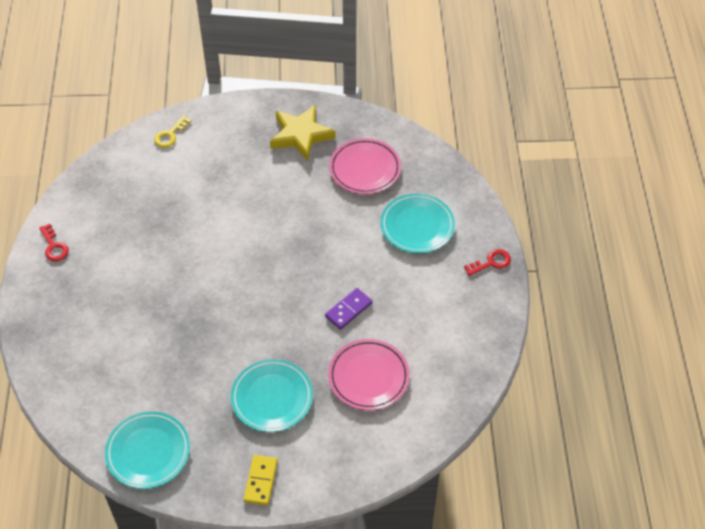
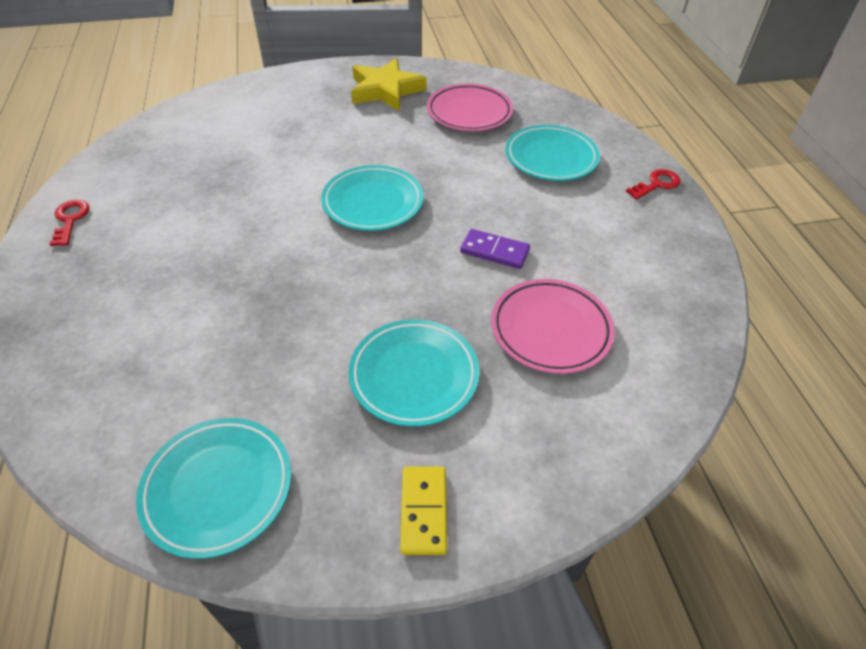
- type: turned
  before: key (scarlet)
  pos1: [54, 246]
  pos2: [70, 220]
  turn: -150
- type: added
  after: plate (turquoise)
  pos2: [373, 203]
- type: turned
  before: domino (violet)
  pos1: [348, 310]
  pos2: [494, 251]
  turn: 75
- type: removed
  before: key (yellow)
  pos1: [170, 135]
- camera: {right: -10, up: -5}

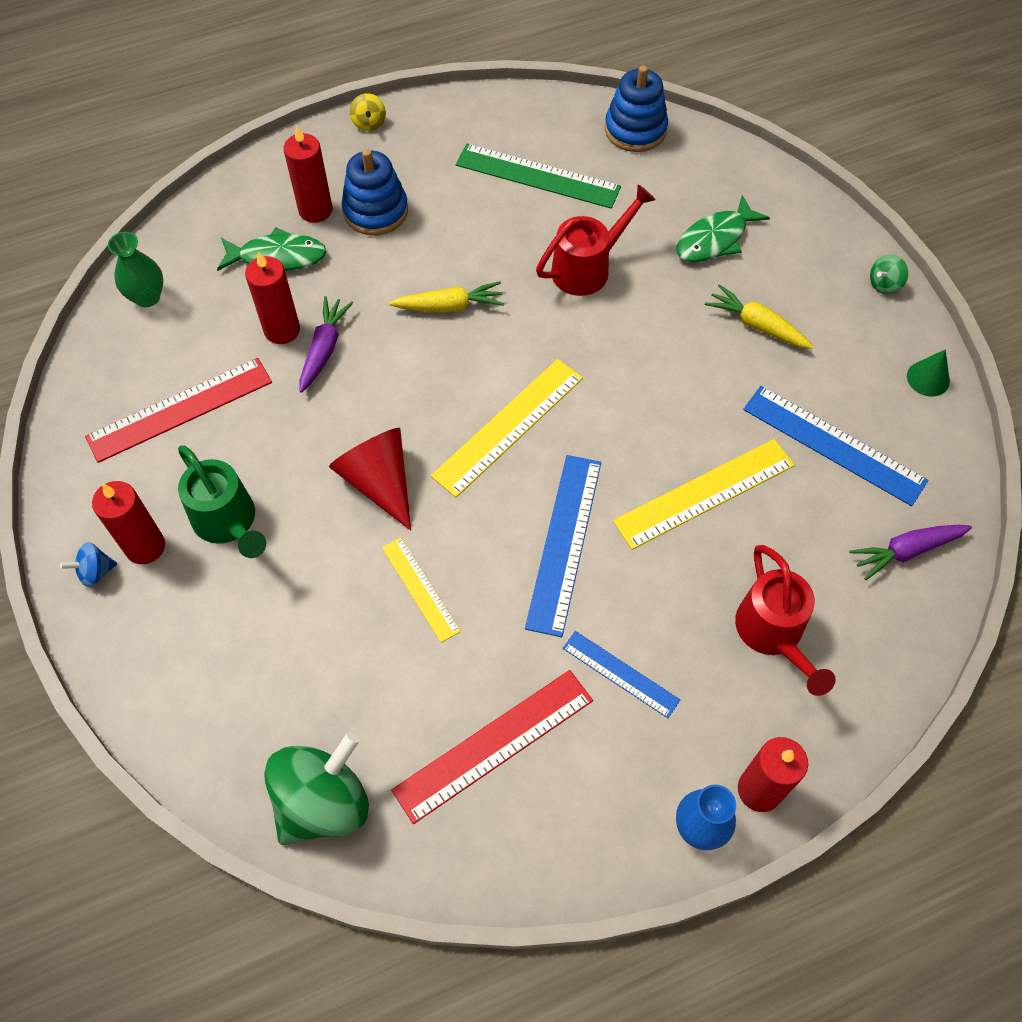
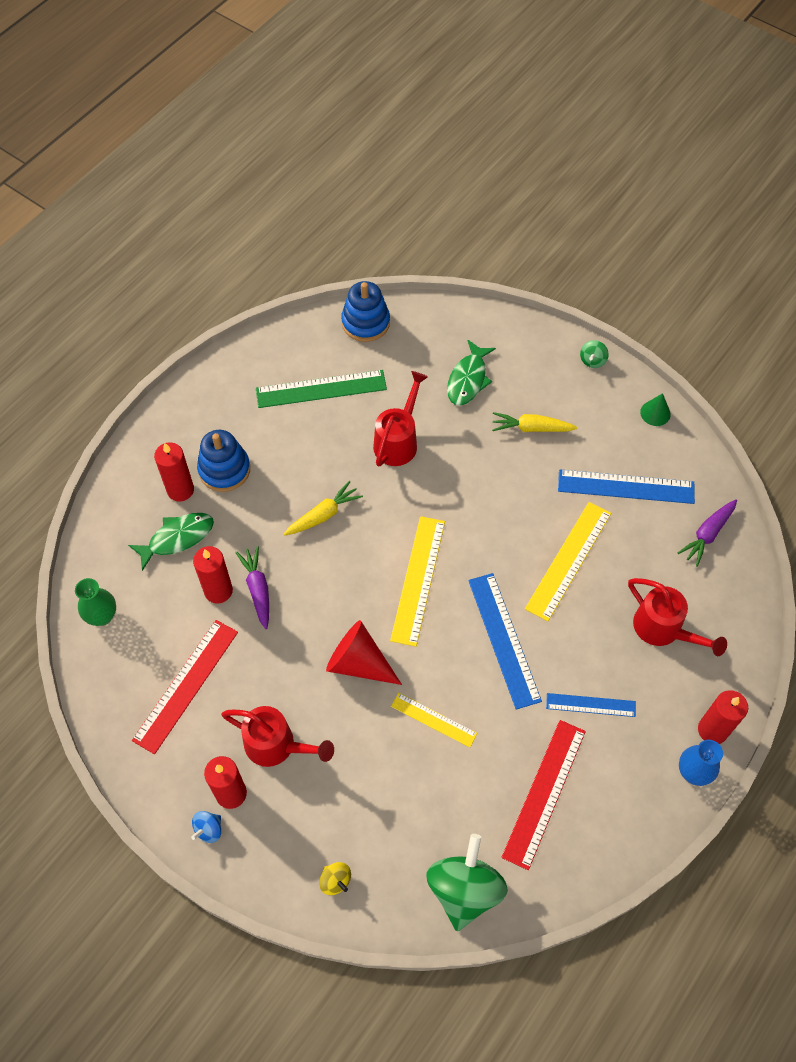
- type: recoloured
  before: watering can (emerald)
  after: watering can (scarlet)
  pos1: [228, 522]
  pos2: [276, 745]
- type: moved
  before: toy top (yellow)
  pos1: [369, 123]
  pos2: [335, 881]
- camera: {right: -30, up: 0}

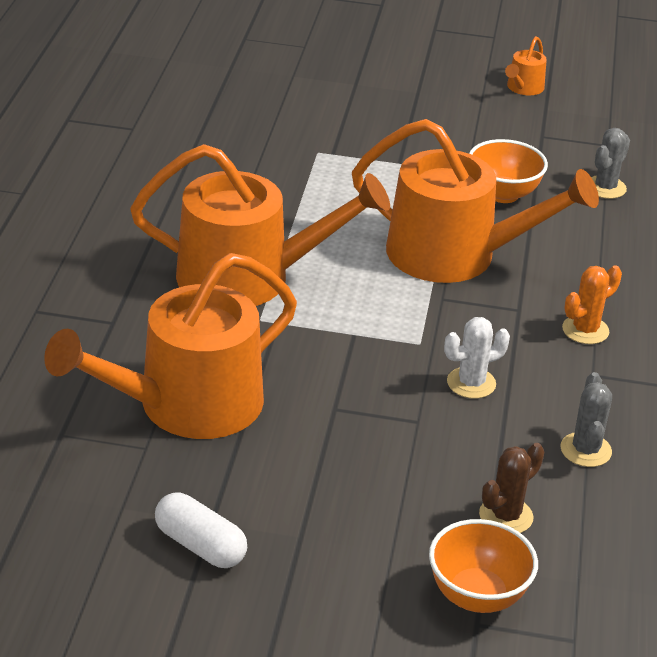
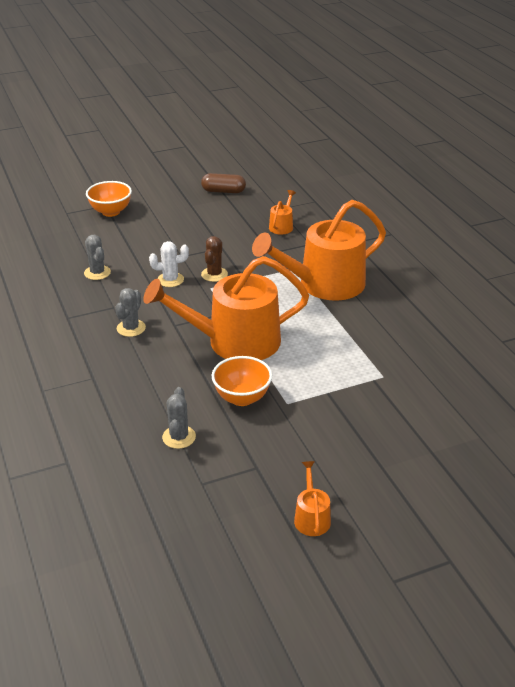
- type: recoloured
  before: saguaro cactus (orange)
  after: saguaro cactus (grey)
  pos1: [585, 330]
  pos2: [131, 328]
- type: turned
  before: saguaro cactus (pure white)
  pos1: [471, 383]
  pos2: [170, 280]
  turn: 45
- type: recoloured
  before: pill shape (pure white)
  after: pill shape (brown)
  pos1: [200, 545]
  pos2: [223, 191]
- type: moved
  before: saguaro cactus (brown)
  pos1: [506, 516]
  pos2: [214, 274]
- type: resized
  before: watering can (orange)
  pos1: [187, 405]
  pos2: [282, 226]
  scale: 0.41
- camera: {right: 150, up: 0}

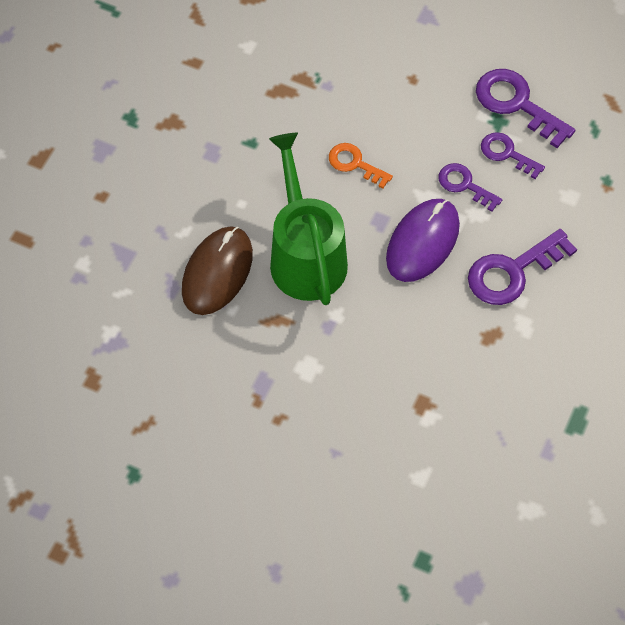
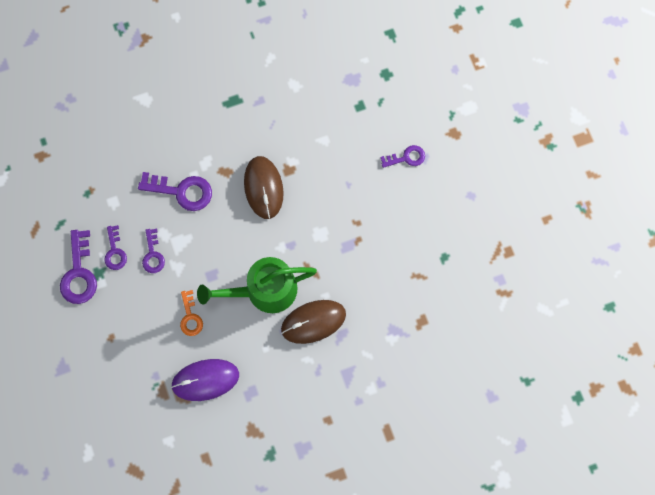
- type: moved
  before: PC mouse (violet)
  pos1: [422, 242]
  pos2: [205, 380]
- type: turned
  before: watering can (emerald)
  pos1: [305, 256]
  pos2: [264, 290]
  turn: 45
- type: added
  after: PC mouse (brown)
  pos2: [263, 188]
- type: added
  after: key (violet)
  pos2: [406, 157]
- camera: {right: -135, up: 15}

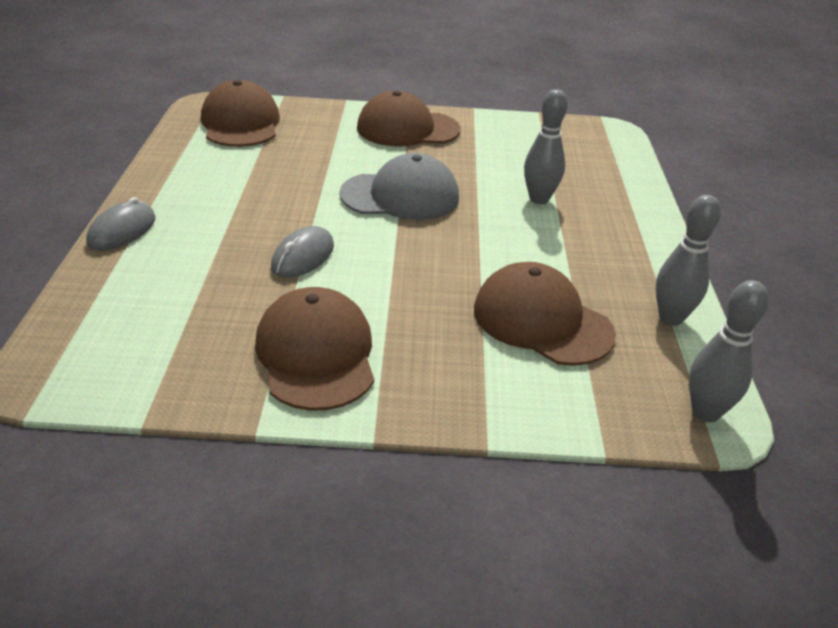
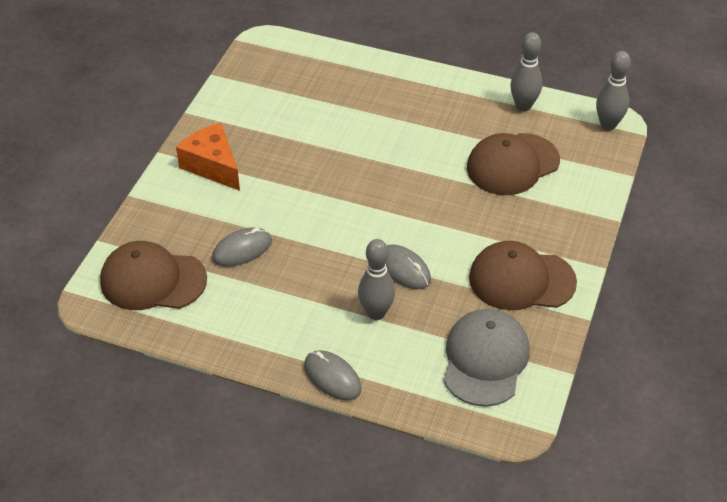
- type: replaced
  before: baseball cap (brown)
  after: piece of cheese (orange)
  pos1: [407, 129]
  pos2: [212, 166]
- type: added
  after: PC mouse (grey)
  pos2: [242, 249]
- type: moved
  before: skittle (grey)
  pos1: [539, 199]
  pos2: [376, 313]
- type: moved
  before: baseball cap (grey)
  pos1: [400, 196]
  pos2: [485, 360]
- camera: {right: -70, up: 10}

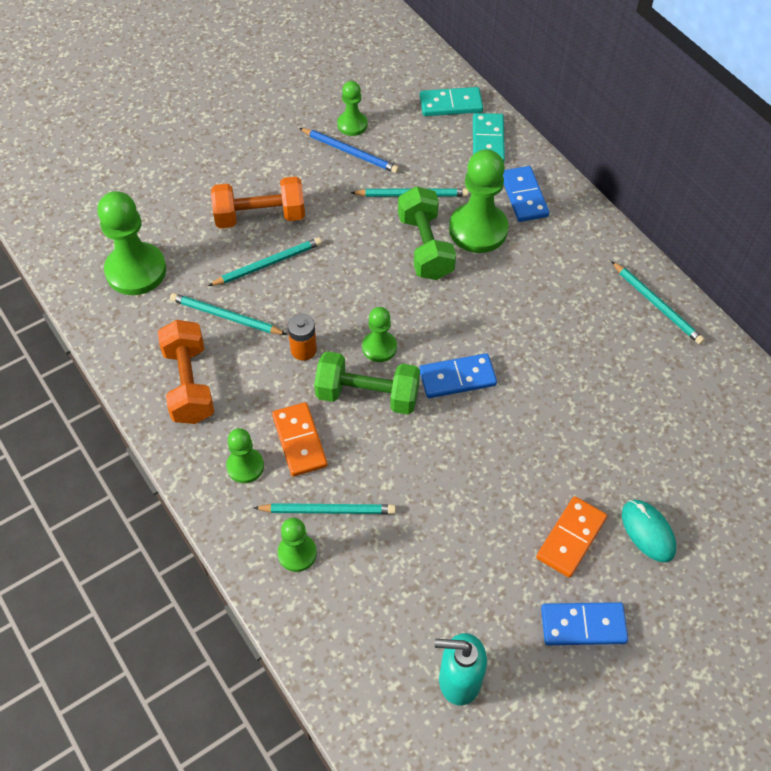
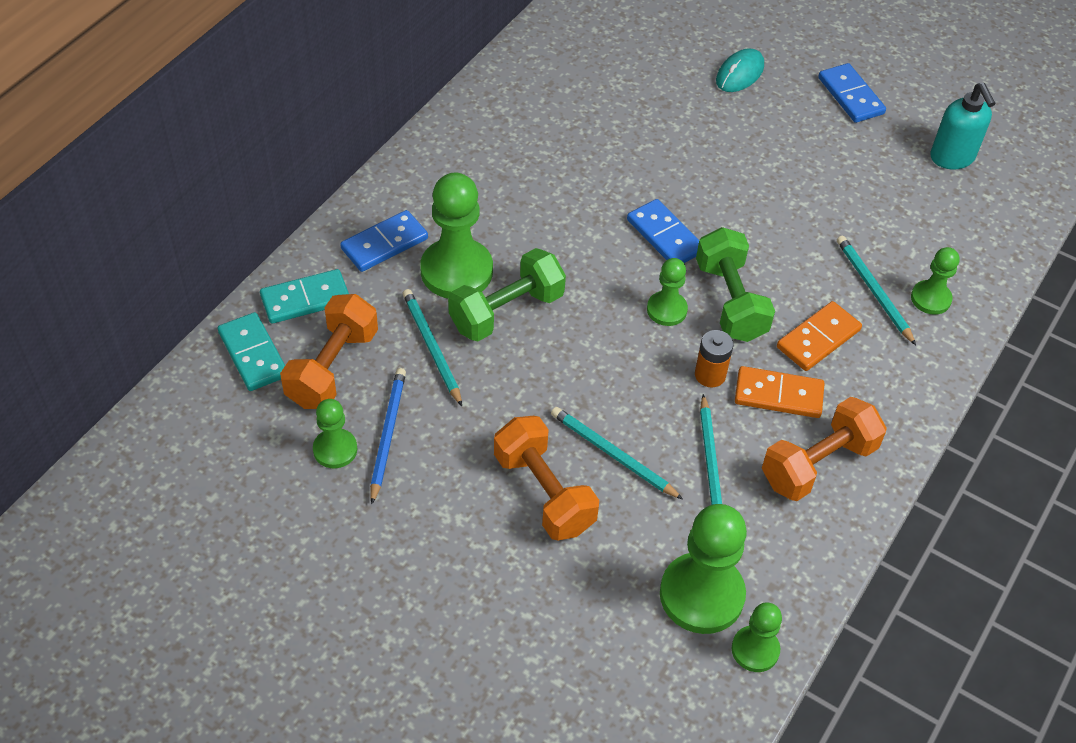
- type: added
  after: hand weight (orange)
  pos2: [332, 367]
- type: moved
  before: game pawn (emerald)
  pos1: [245, 466]
  pos2: [755, 650]
- type: moved
  before: domino (orange)
  pos1: [571, 538]
  pos2: [778, 395]
- type: removed
  before: pencil (turquoise)
  pos1: [656, 304]
- camera: {right: -115, up: -5}

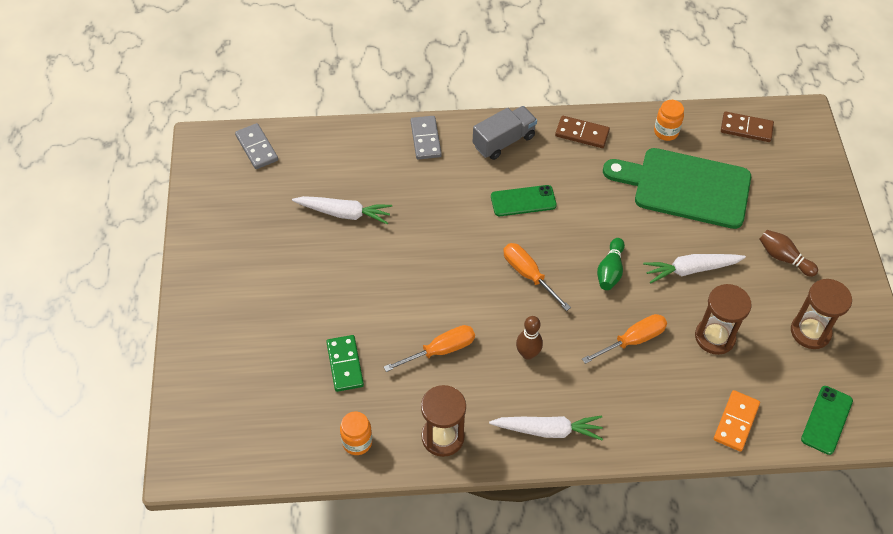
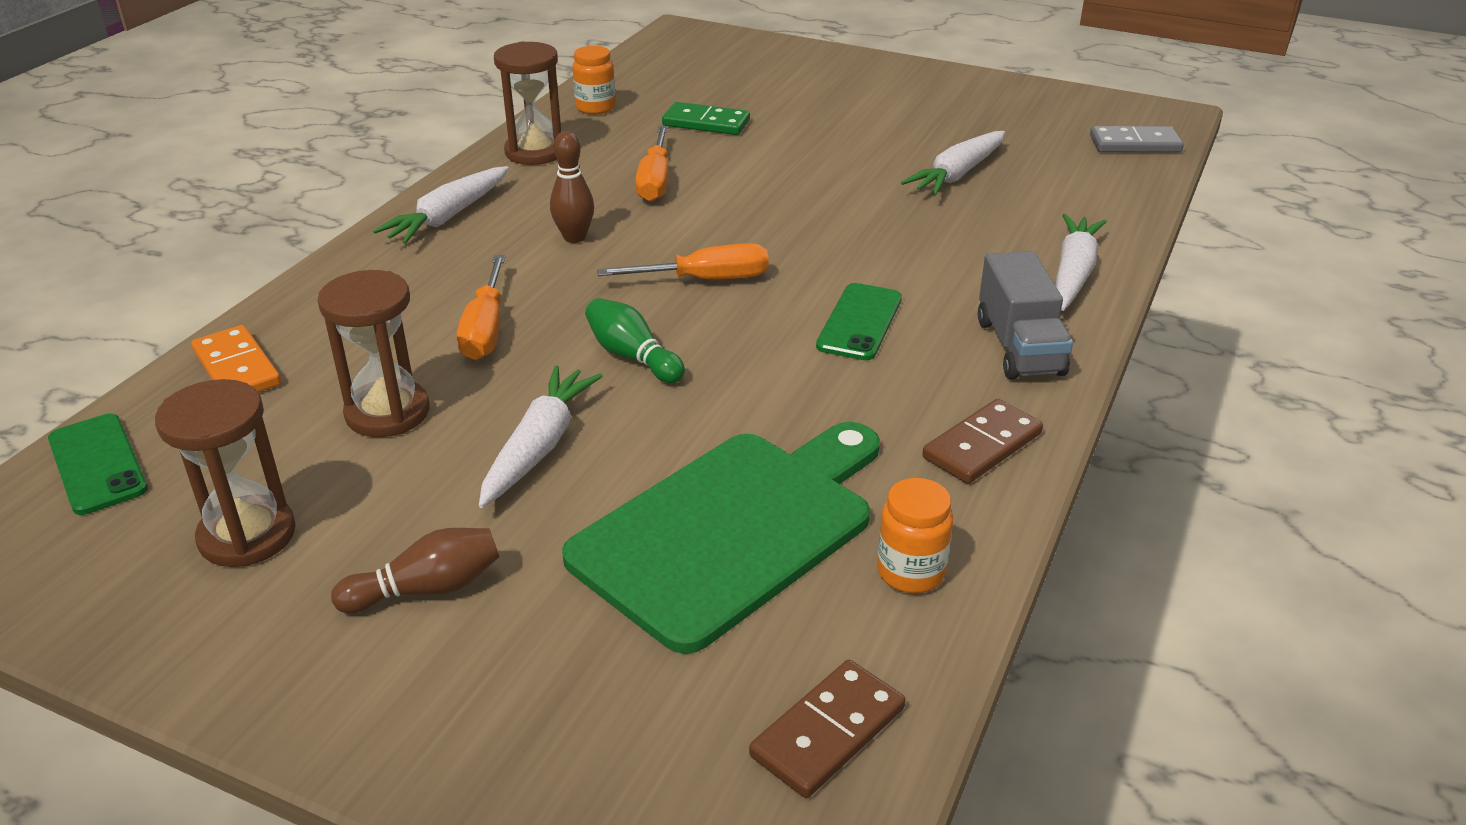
- type: replaced
  before: domino (grey)
  after: toy carrot (pure white)
  pos1: [426, 139]
  pos2: [1073, 273]
- camera: {right: 120, up: -20}

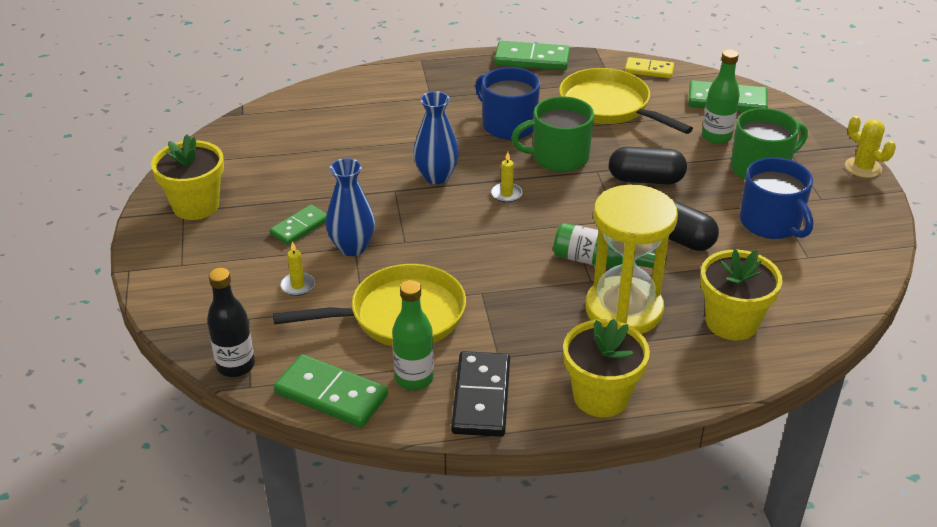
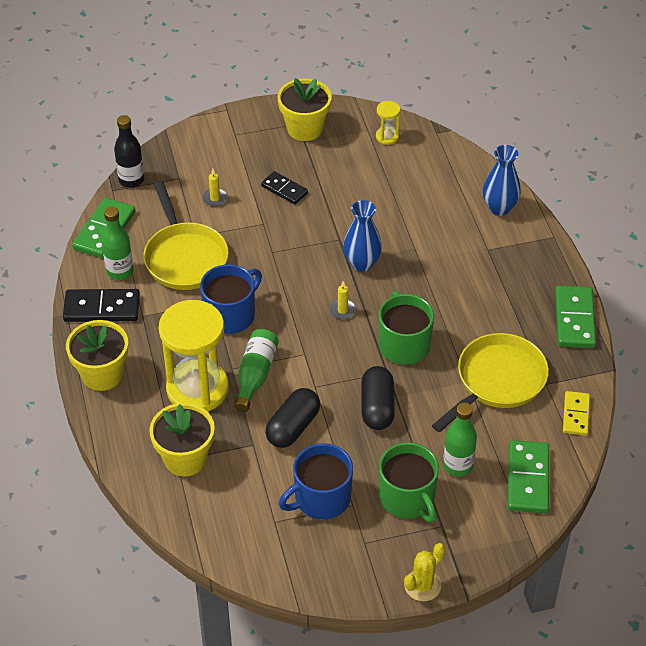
- type: moved
  before: tea mug (royal blue)
  pos1: [508, 125]
  pos2: [231, 315]
- type: recoloured
  before: domino (emerald)
  after: domino (ebony)
  pos1: [300, 227]
  pos2: [284, 189]
- type: added
  after: sandglass (yellow)
  pos2: [387, 136]
- type: moved
  before: flower vase (royal blue)
  pos1: [352, 247]
  pos2: [499, 208]
- camera: {right: 85, up: 10}

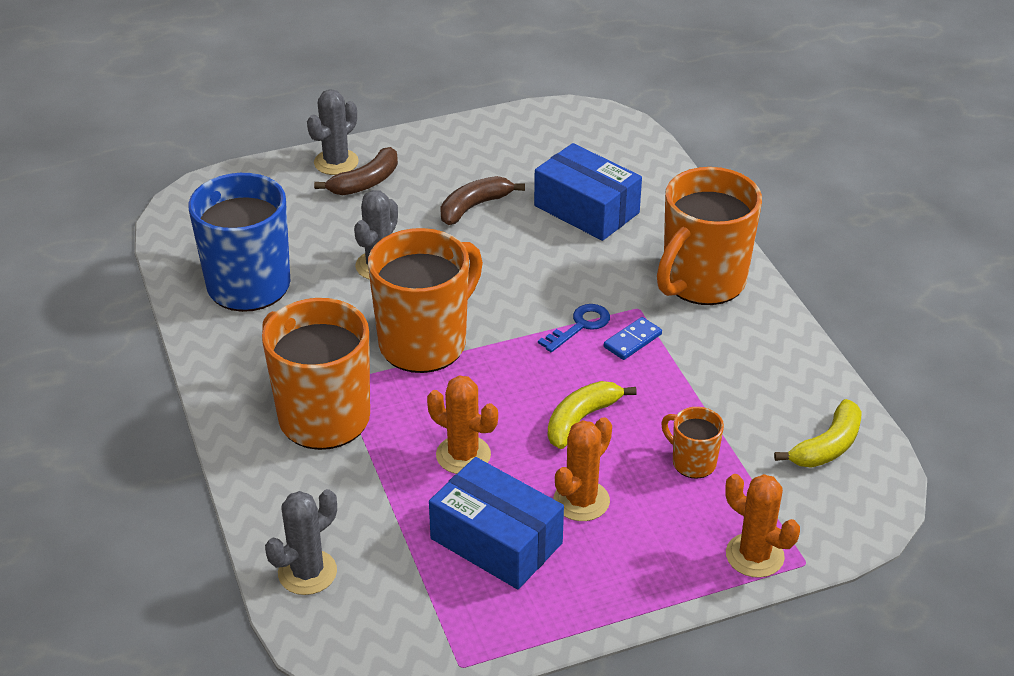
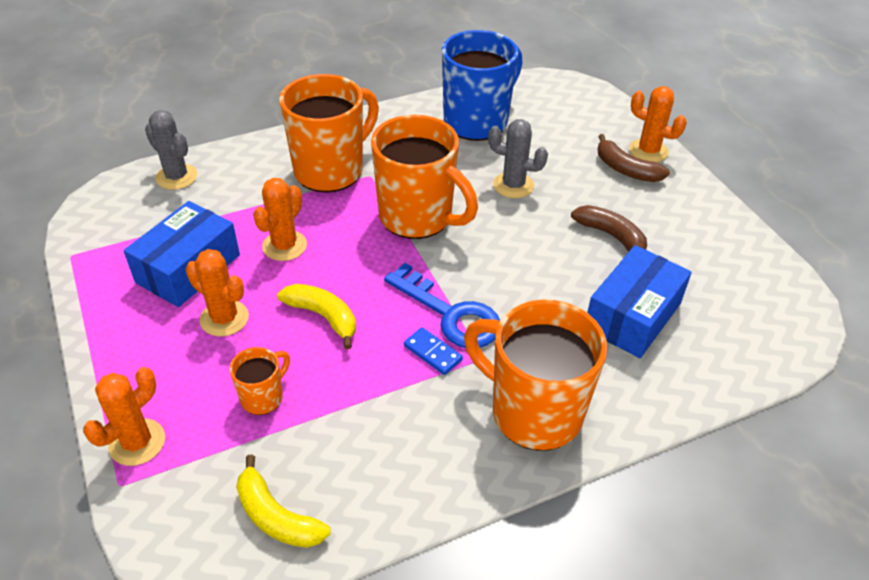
- type: resized
  before: key (royal blue)
  pos1: [580, 326]
  pos2: [450, 314]
  scale: 1.67
- type: recoloured
  before: saguaro cactus (grey)
  after: saguaro cactus (orange)
  pos1: [336, 162]
  pos2: [648, 151]
- camera: {right: 85, up: 5}

